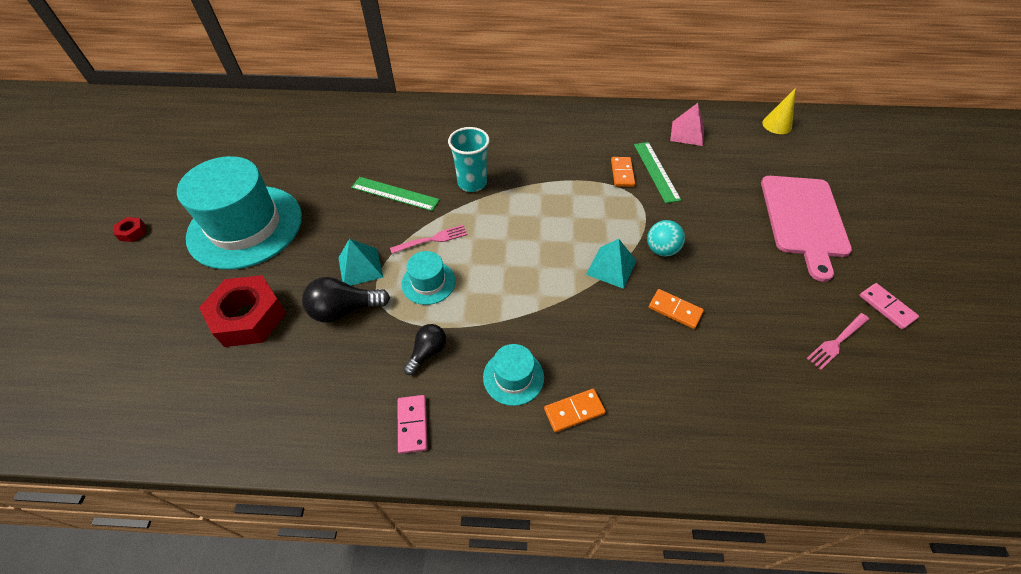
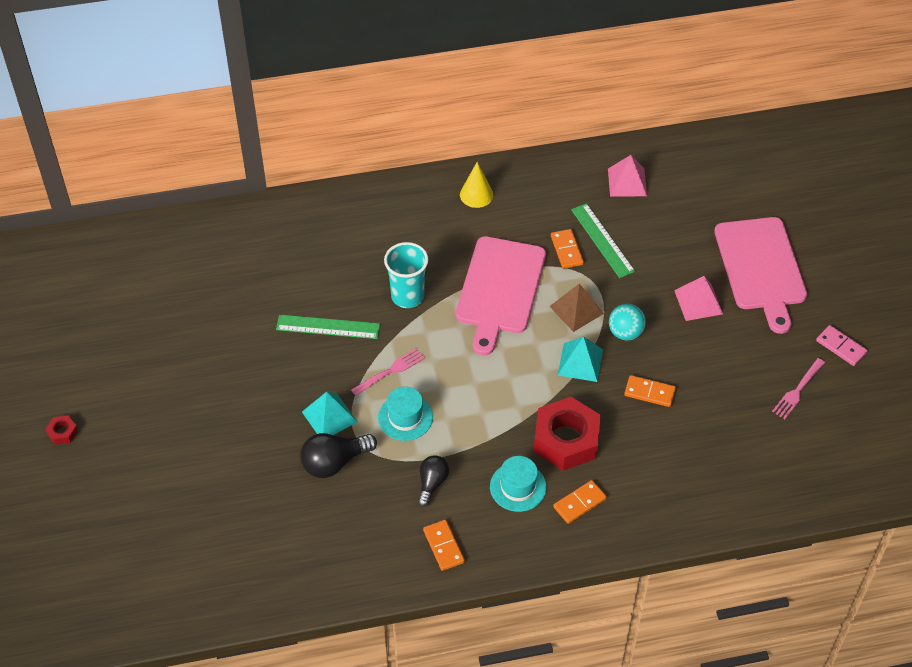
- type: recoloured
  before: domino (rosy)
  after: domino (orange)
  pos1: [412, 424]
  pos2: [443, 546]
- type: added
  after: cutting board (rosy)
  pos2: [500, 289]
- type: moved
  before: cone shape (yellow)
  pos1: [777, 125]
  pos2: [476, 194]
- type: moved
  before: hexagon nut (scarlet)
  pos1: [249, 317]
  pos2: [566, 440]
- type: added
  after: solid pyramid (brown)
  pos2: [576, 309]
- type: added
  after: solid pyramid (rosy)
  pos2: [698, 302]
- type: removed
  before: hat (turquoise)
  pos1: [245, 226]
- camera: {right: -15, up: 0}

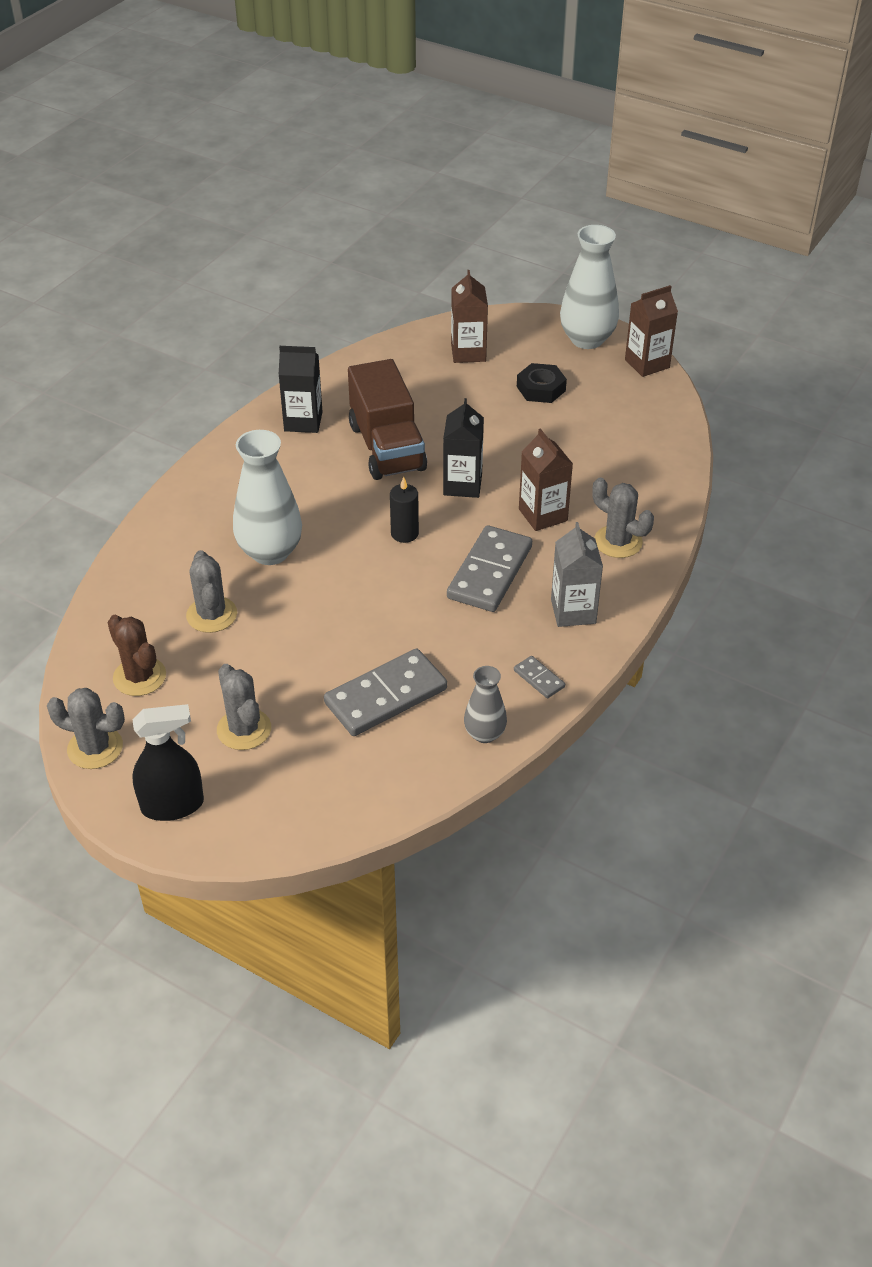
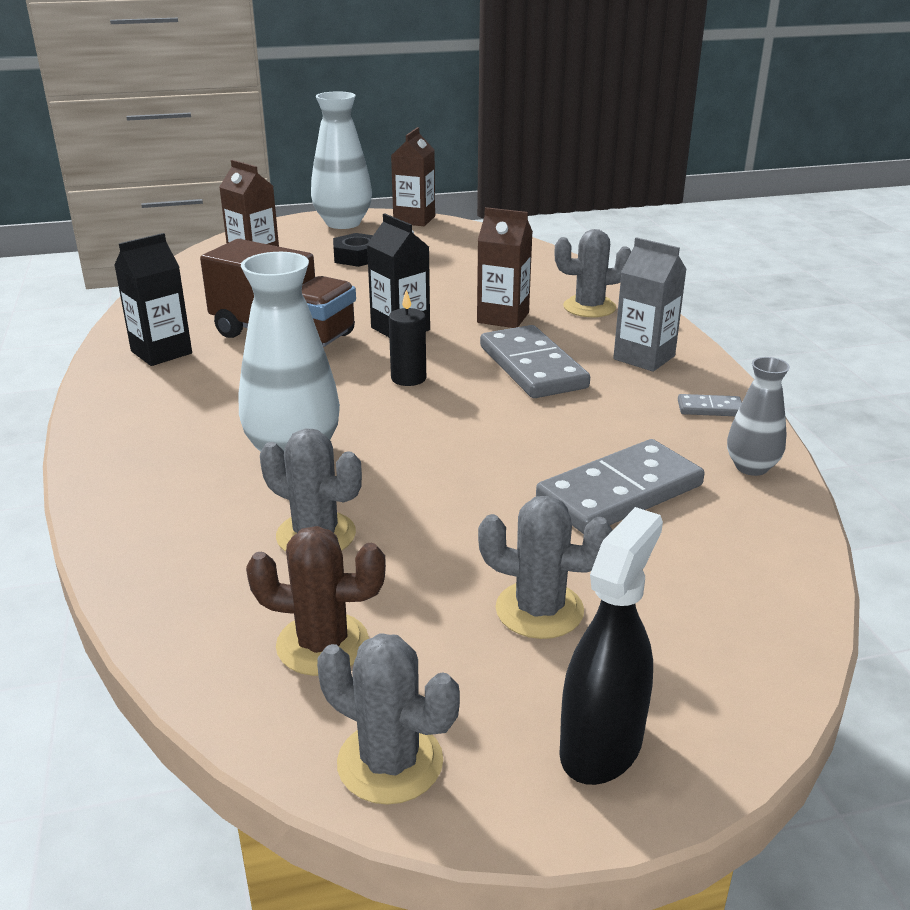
- type: turned
  before: saguaro cactus (grey)
  pos1: [95, 748]
  pos2: [390, 762]
  turn: 60
- type: turned
  before: domino (grey)
  pos1: [386, 696]
  pos2: [620, 493]
  turn: 45
- camera: {right: -45, up: -15}

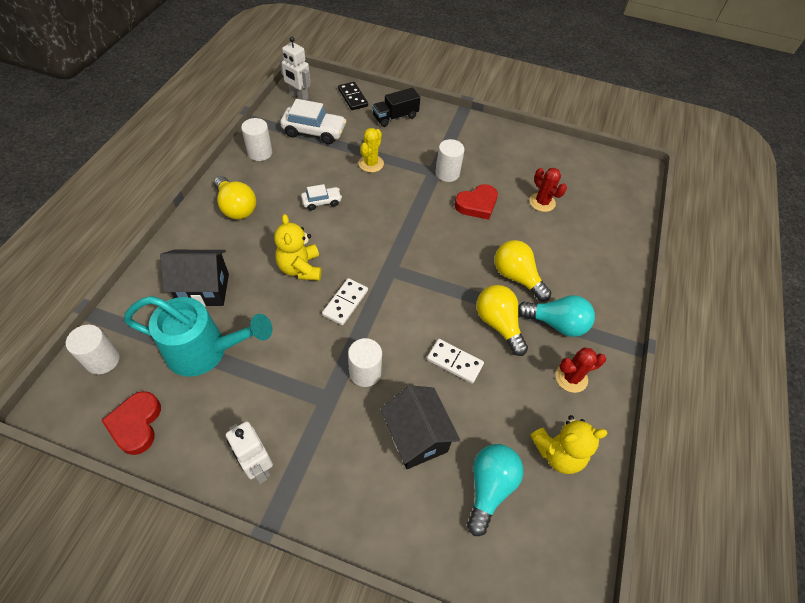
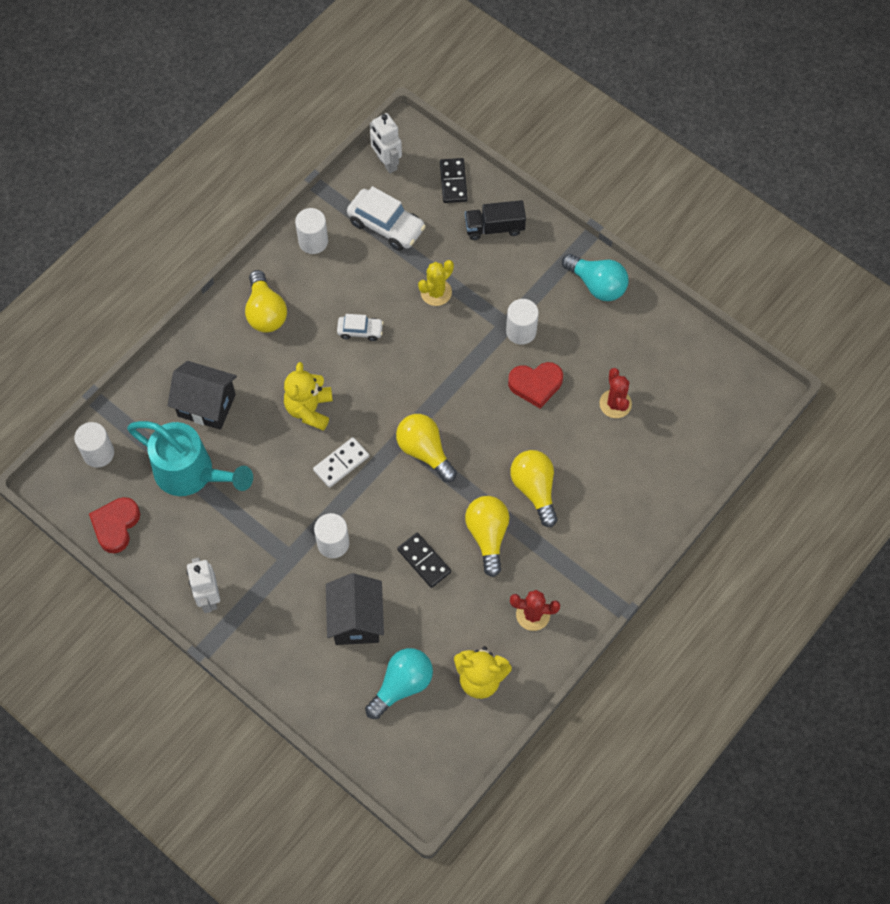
- type: added
  after: bulb (yellow)
  pos2: [424, 451]
- type: recoloured
  before: domino (pure white)
  after: domino (ebony)
  pos1: [454, 362]
  pos2: [424, 561]
- type: moved
  before: bulb (turquoise)
  pos1: [556, 323]
  pos2: [597, 284]
- camera: {right: 25, up: 10}

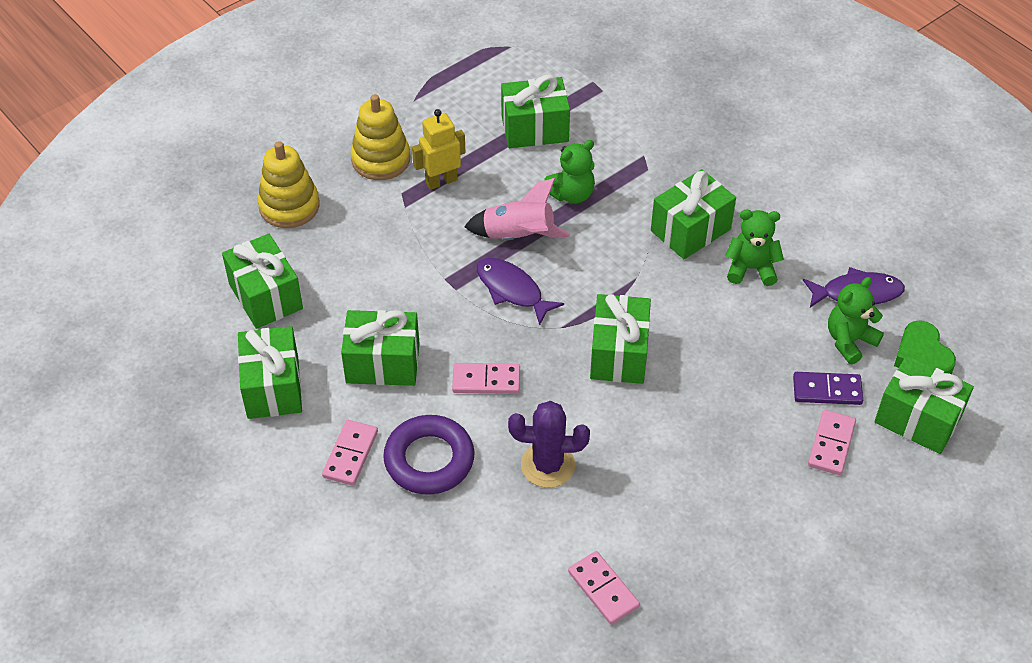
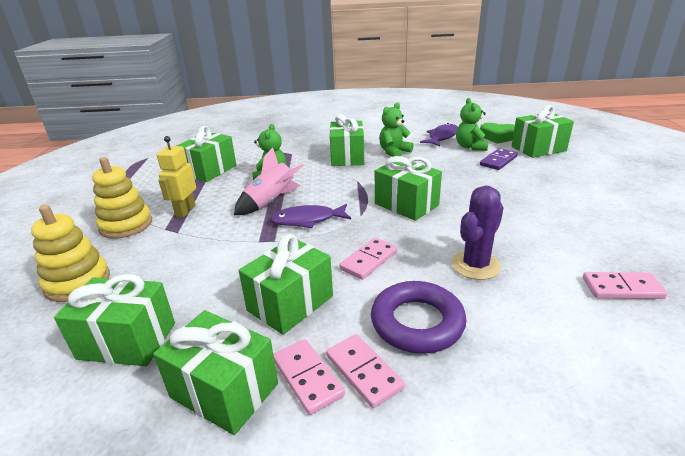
- type: moved
  before: domino (rosy)
  pos1: [831, 444]
  pos2: [307, 377]
- camera: {right: -50, up: -20}

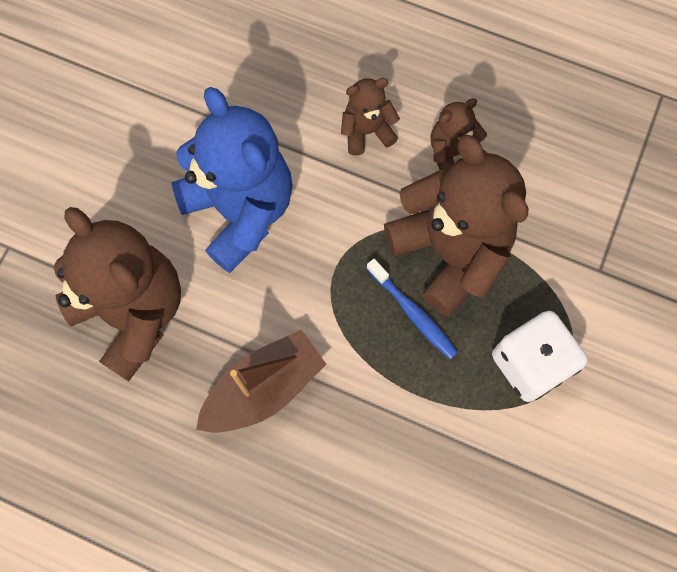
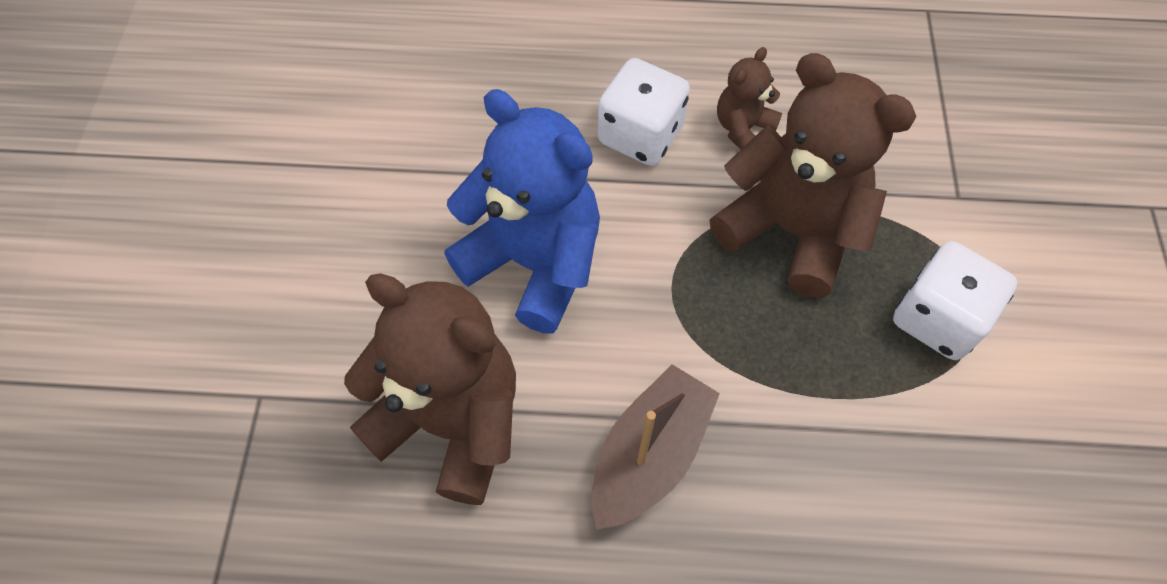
- type: replaced
  before: stuffed bear (brown)
  after: game die (pure white)
  pos1: [367, 131]
  pos2: [640, 135]
- type: removed
  before: dental brush (royal blue)
  pos1: [413, 313]
- camera: {right: -20, up: -10}

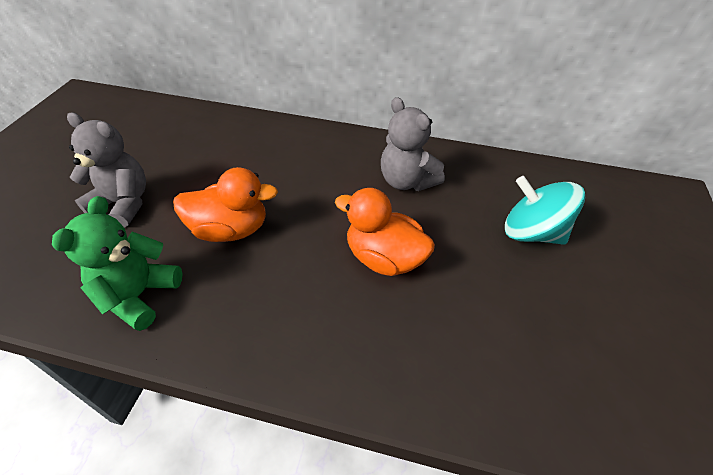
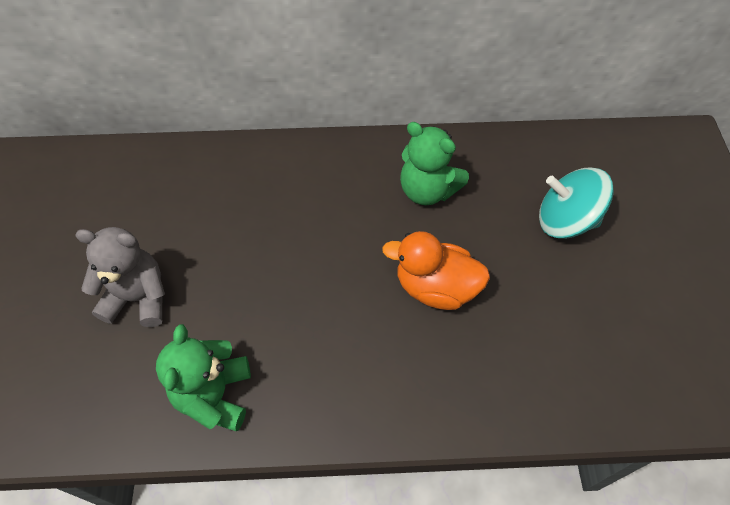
- type: recoloured
  before: stuffed bear (grey)
  after: stuffed bear (emerald)
  pos1: [406, 181]
  pos2: [427, 190]
- type: removed
  before: rubber duck (orange)
  pos1: [230, 229]
- camera: {right: -15, up: 10}

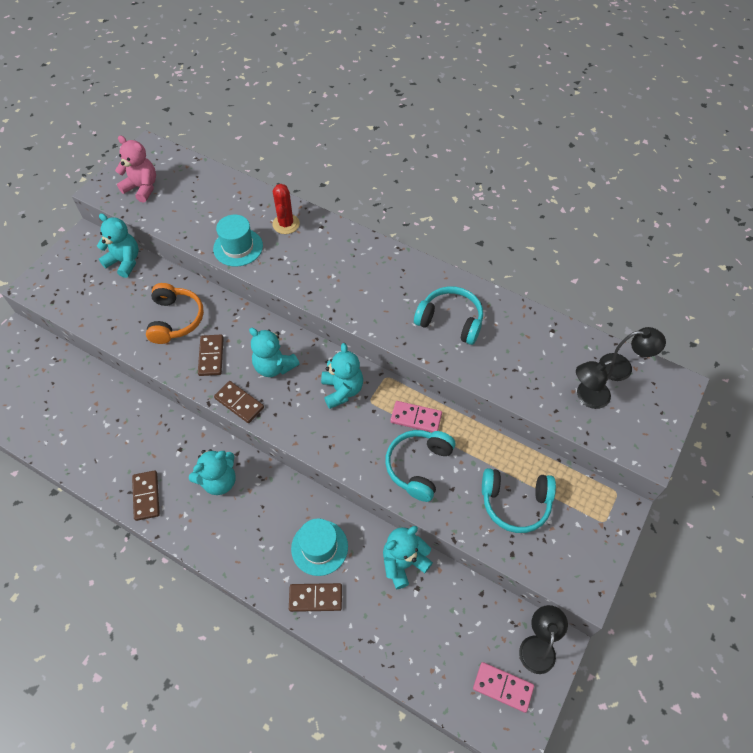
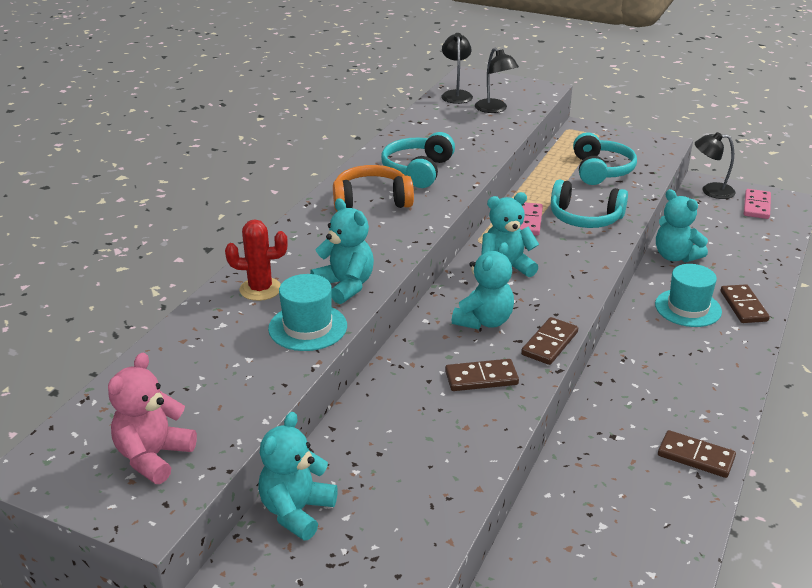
- type: moved
  before: stuffed bear (turquoise)
  pos1: [219, 481]
  pos2: [345, 286]
- type: moved
  before: headphones (orange)
  pos1: [175, 319]
  pos2: [371, 201]
- type: turned
  before: domino (brown)
  pos1: [146, 496]
  pos2: [696, 456]
  turn: 45
- camera: {right: -95, up: -25}

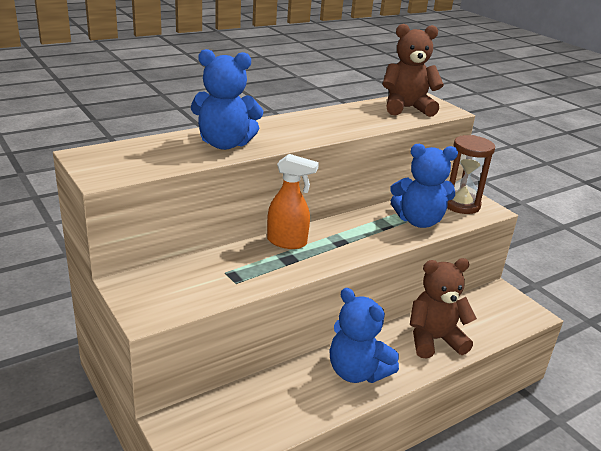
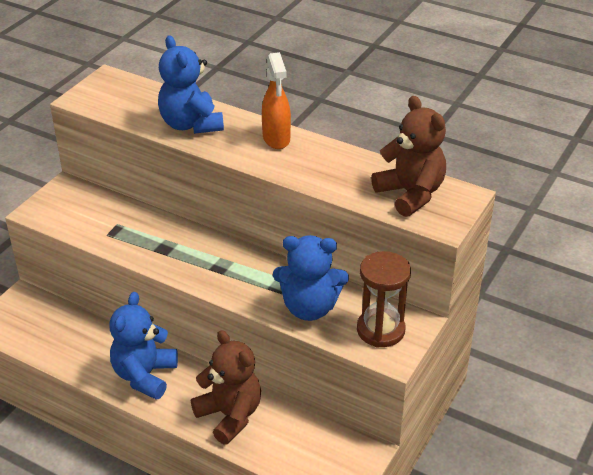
- type: moved
  before: sprayer (orange)
  pos1: [287, 242]
  pos2: [276, 139]
- type: turned
  before: stuffed bear (royal blue)
  pos1: [419, 221]
  pos2: [309, 308]
  turn: -60
- camera: {right: 65, up: 10}

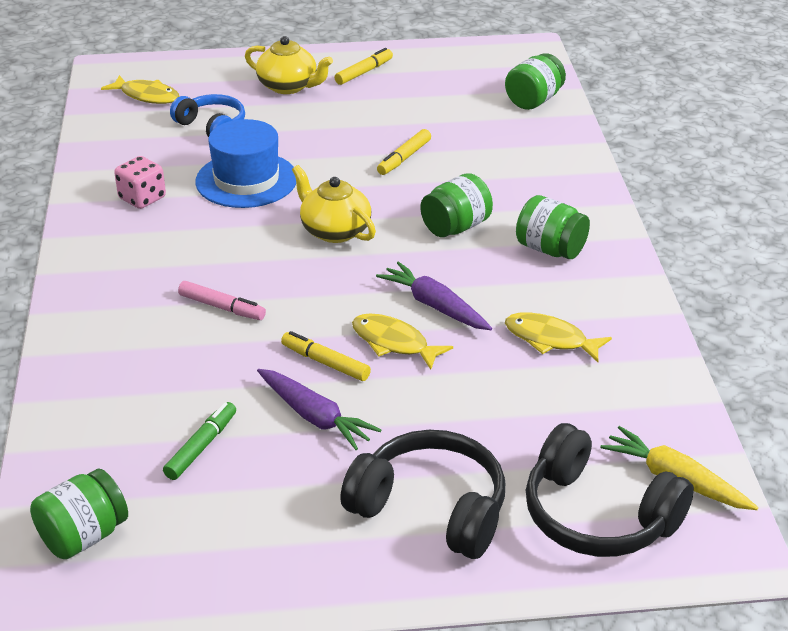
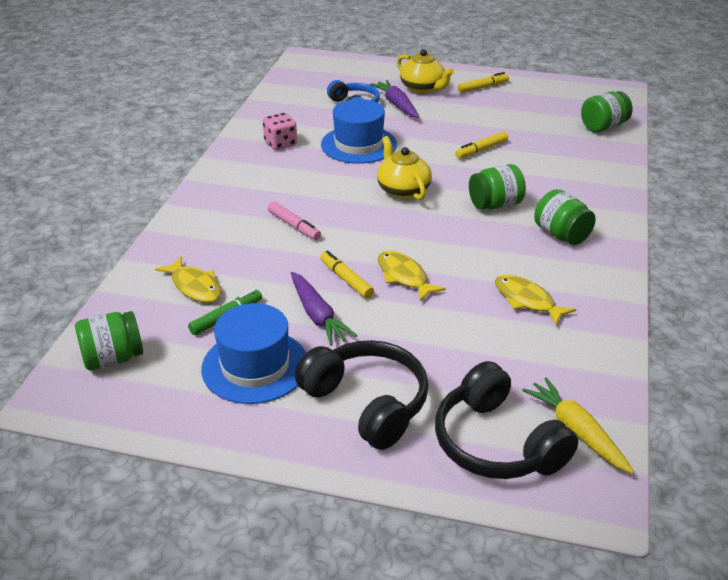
- type: moved
  before: fish (yellow)
  pos1: [147, 96]
  pos2: [195, 286]
- type: added
  after: hat (royal blue)
  pos2: [255, 366]
- type: moved
  before: toy carrot (violet)
  pos1: [434, 306]
  pos2: [396, 105]
- camera: {right: 20, up: 0}

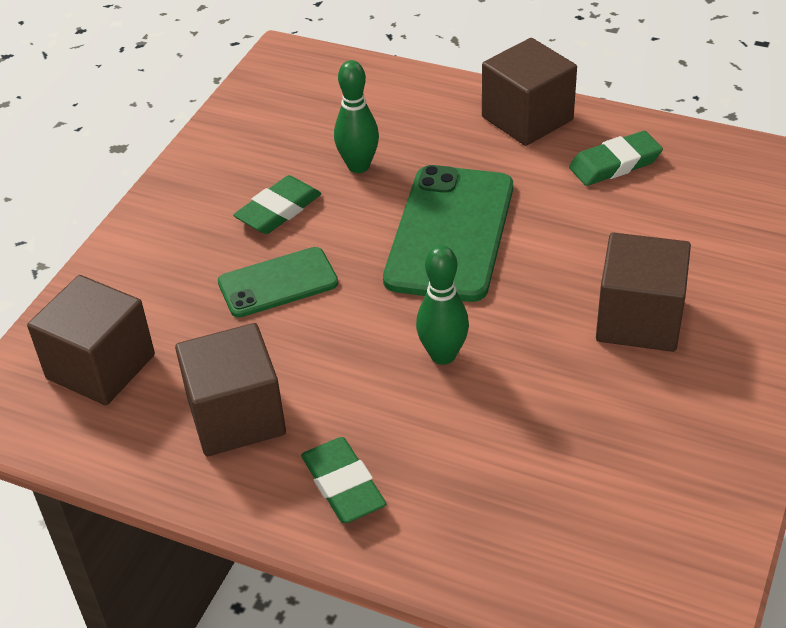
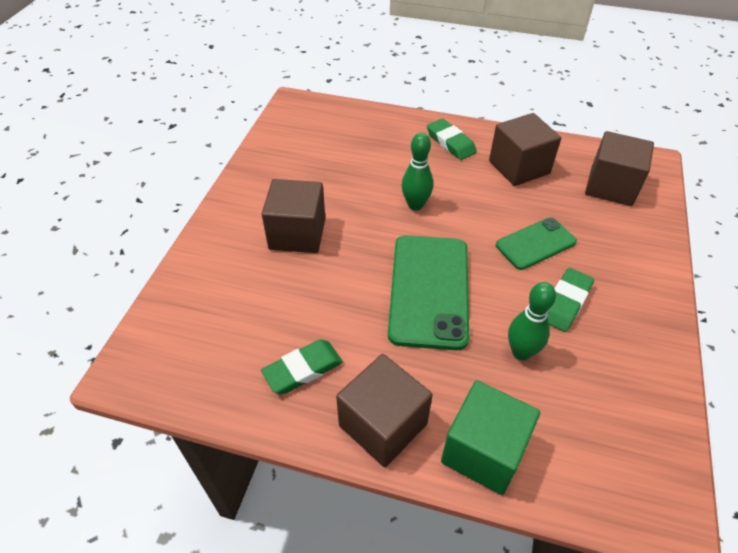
- type: added
  after: solid cube (emerald)
  pos2: [483, 451]
- camera: {right: 170, up: 5}

